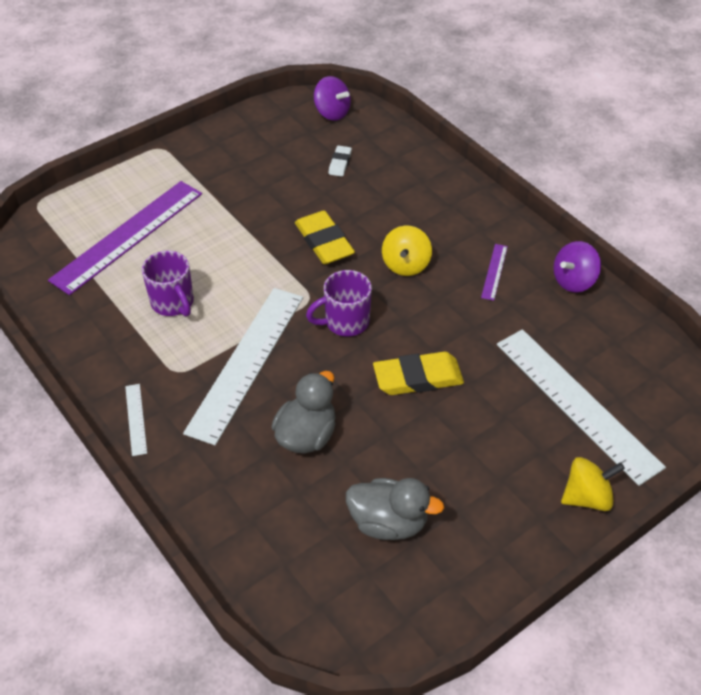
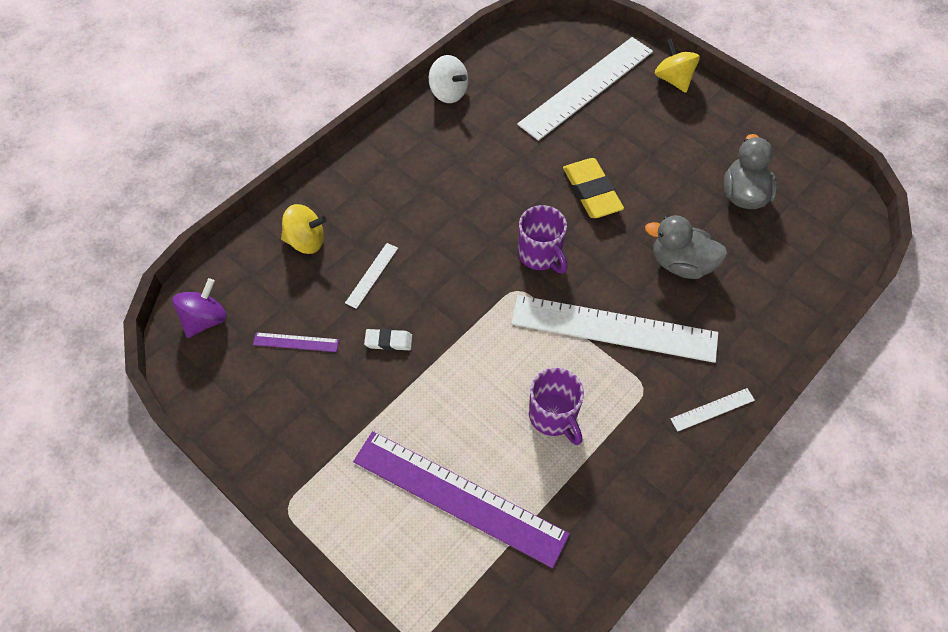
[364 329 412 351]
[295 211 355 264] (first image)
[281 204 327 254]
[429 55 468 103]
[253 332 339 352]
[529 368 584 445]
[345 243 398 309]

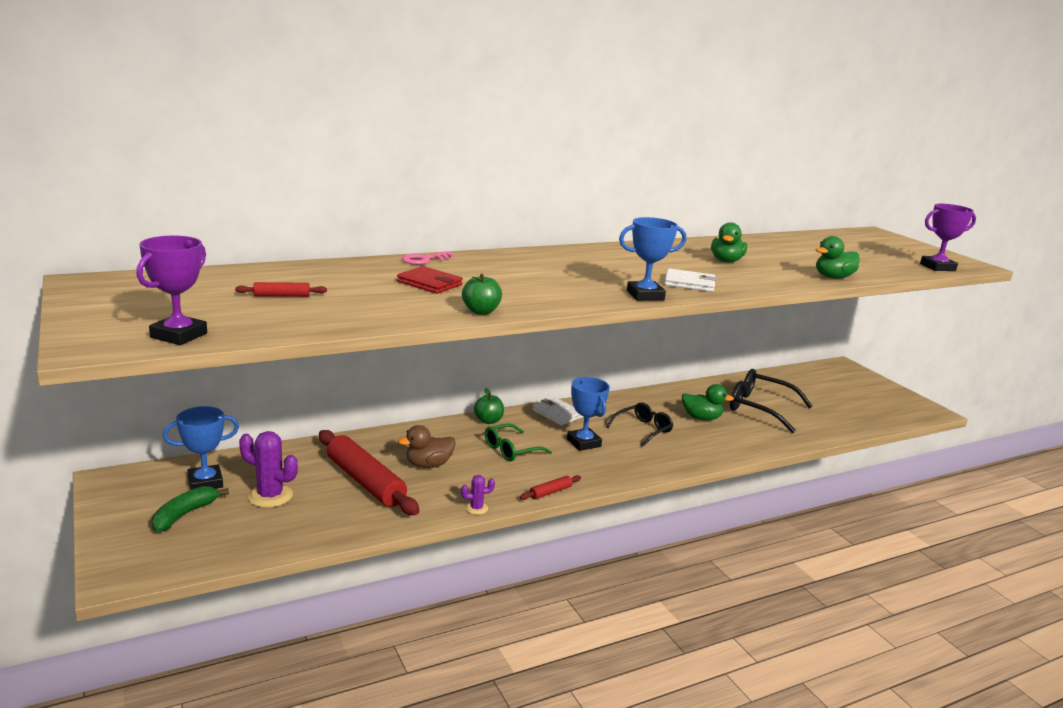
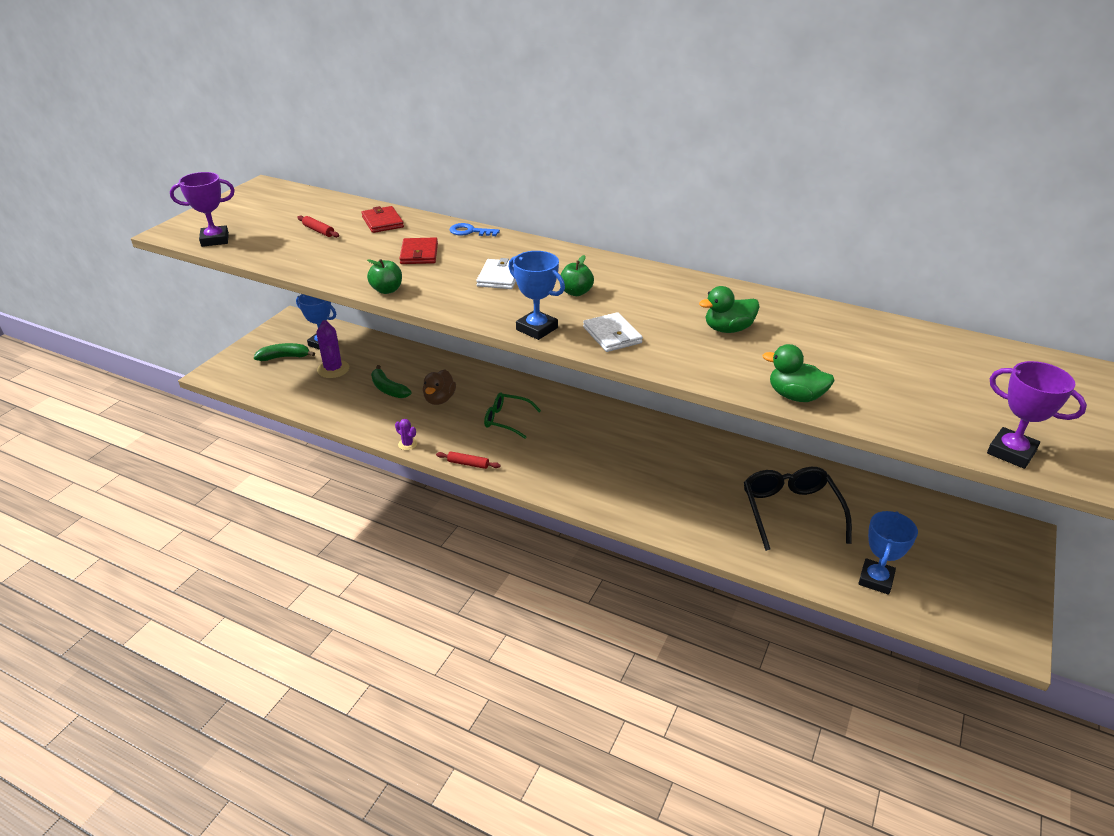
[450 223 500 236]
[858 511 918 595]
[682 384 734 421] (first image)
[561 255 594 296]
[476 258 516 289]
[606 402 673 447] (first image)
[423 369 456 405]
[371 365 412 398]
[361 206 404 233]

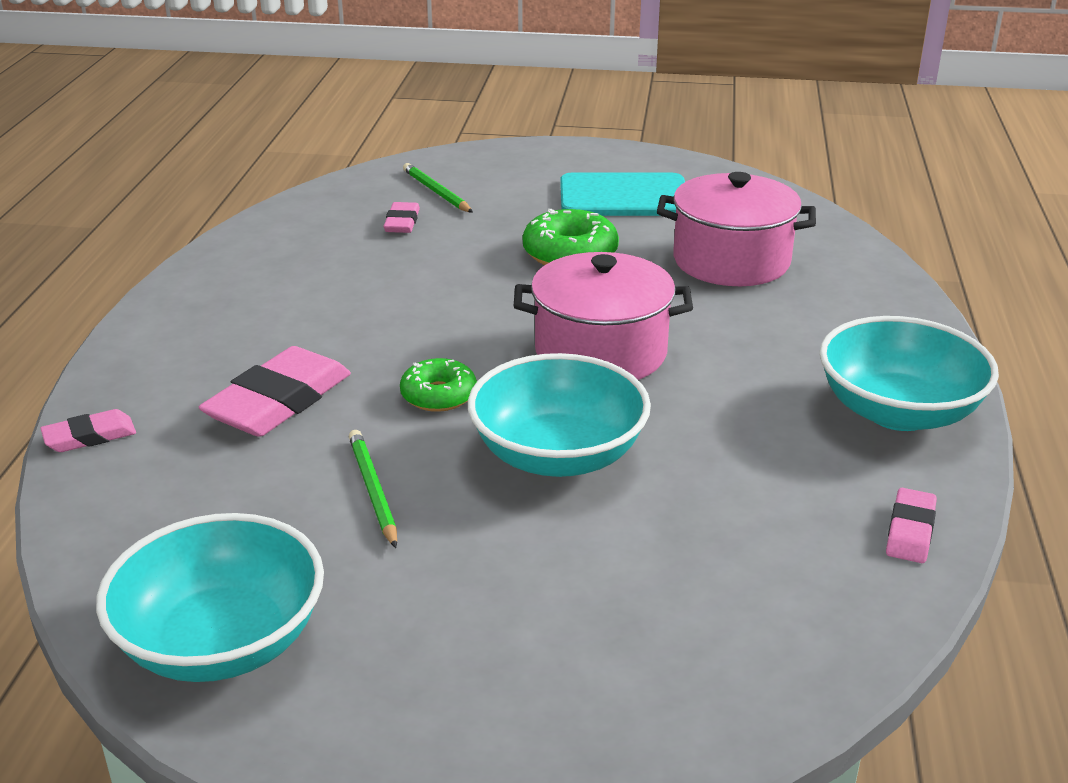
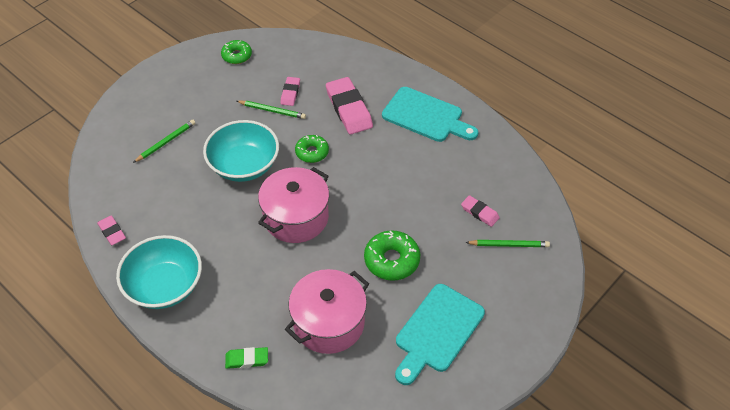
[280 77 300 106]
[221 40 252 64]
[382 87 478 142]
[133 120 195 163]
[225 347 268 369]

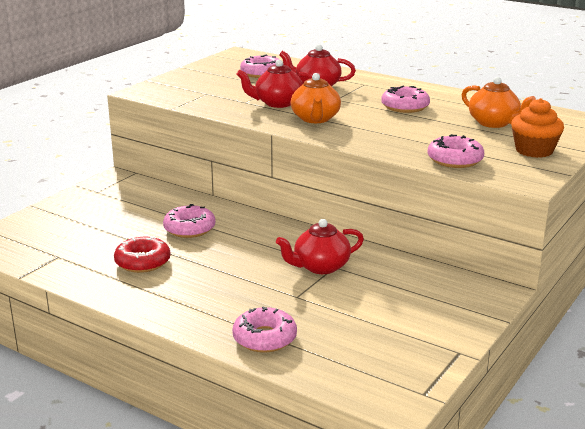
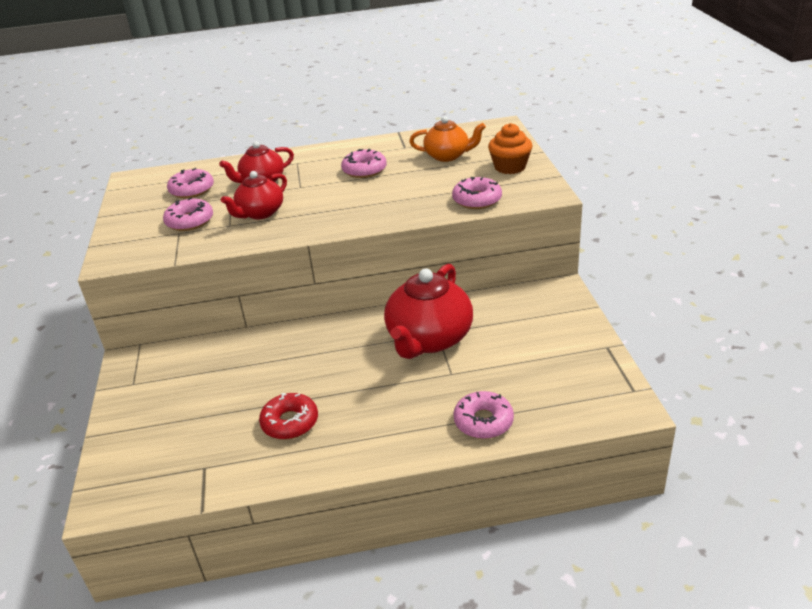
[291 73 341 123] (first image)
[163 198 213 231]
[384 264 473 359]

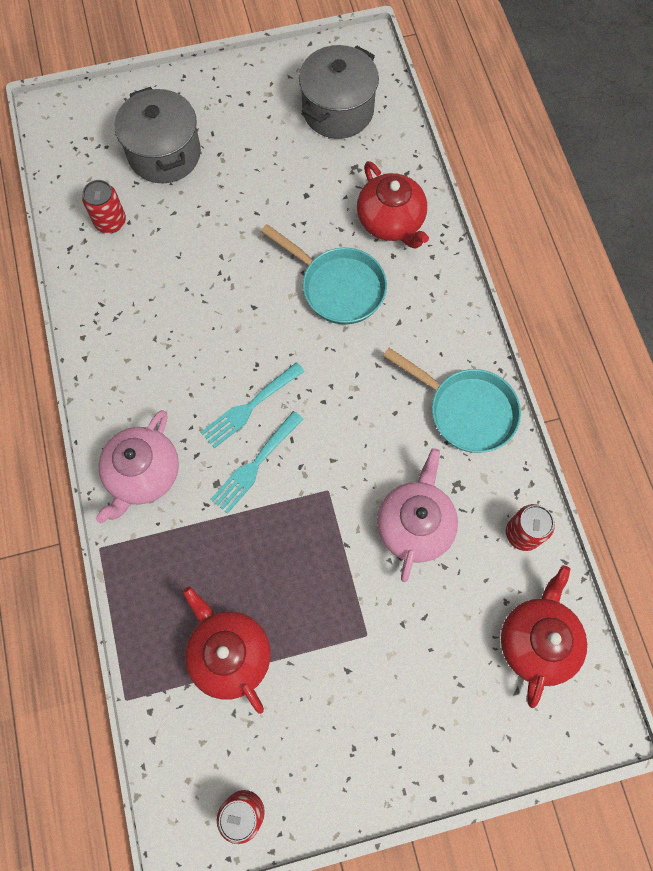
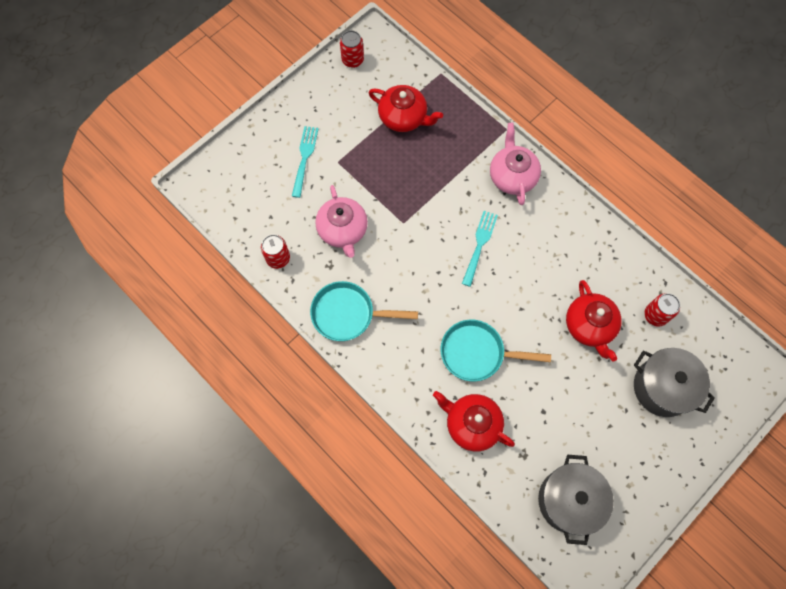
[292 126 319 198]
[566 280 622 362]

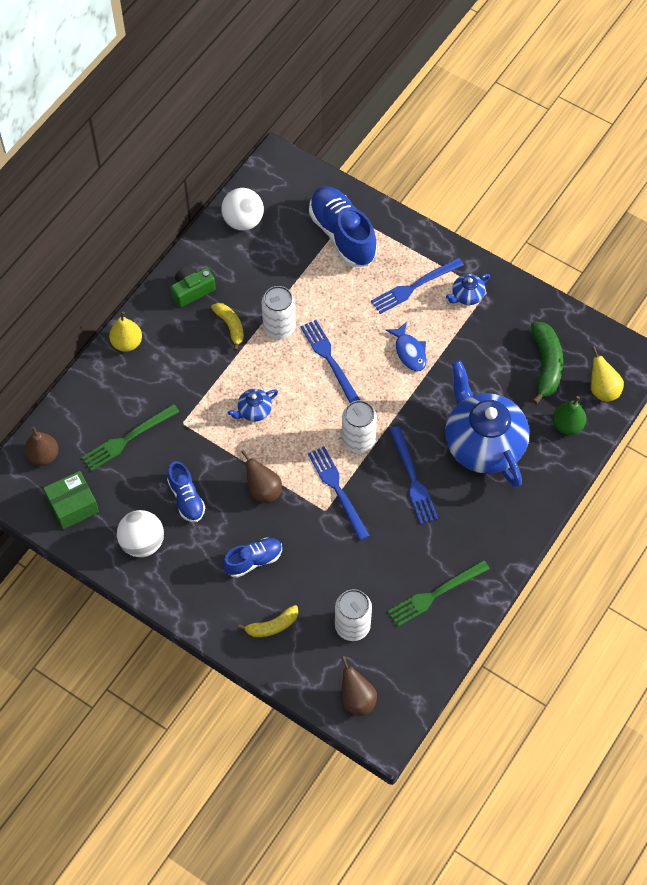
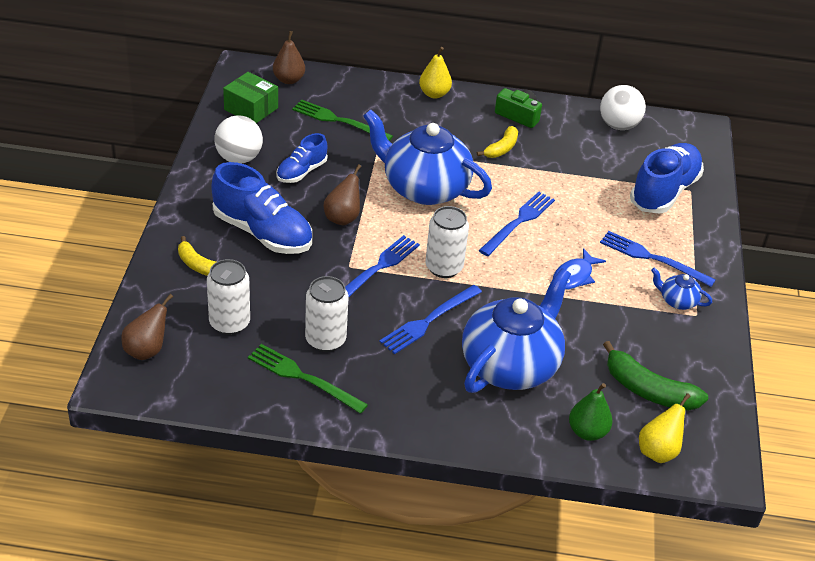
[305 276 348 352]
[603 341 708 411]
[363 109 492 205]
[212 162 312 254]

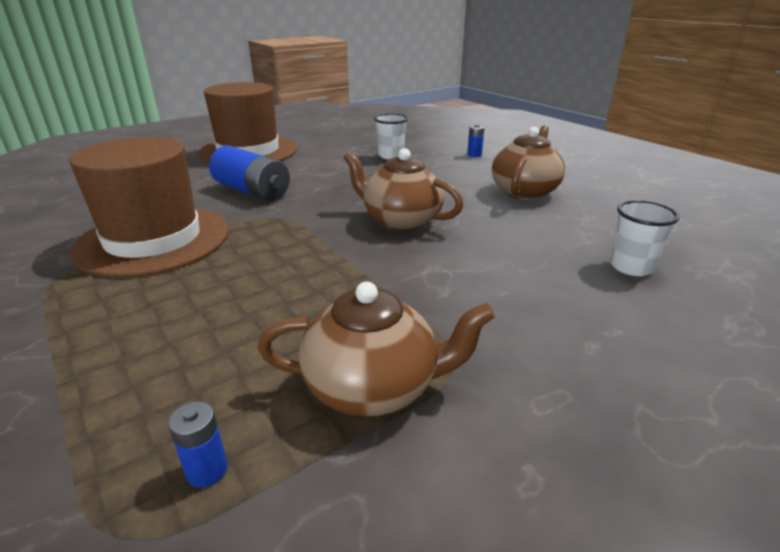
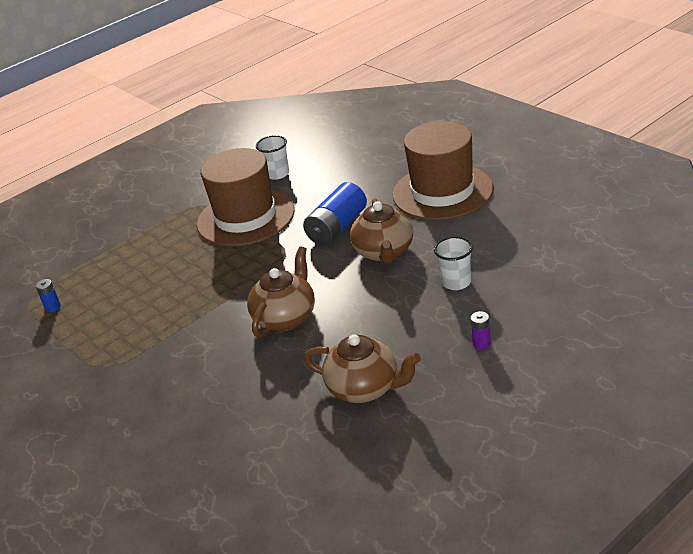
[470 311 491 350]
[256 135 289 180]
[350 198 413 264]

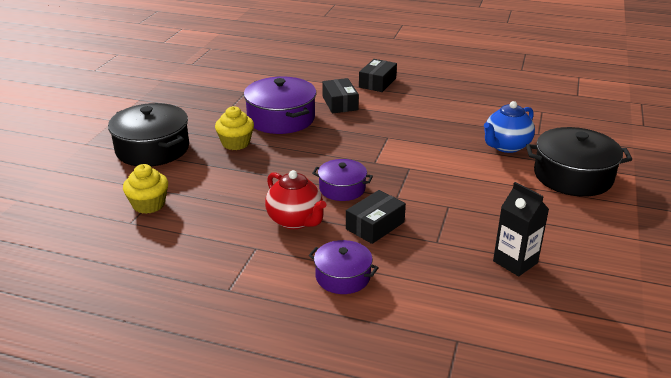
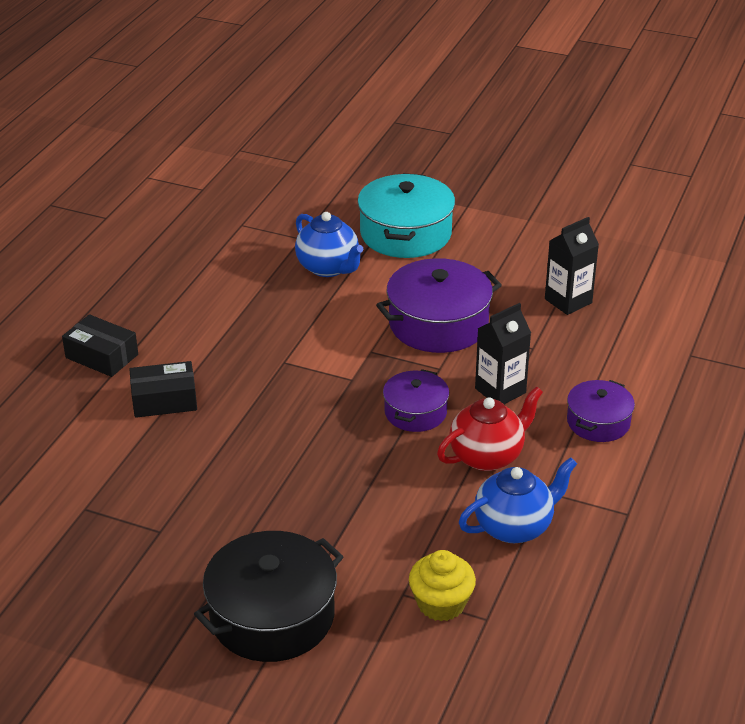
[376 258 502 353]
[215 106 254 150] (first image)
[357 173 455 258]
[475 303 531 404]
[459 457 577 543]

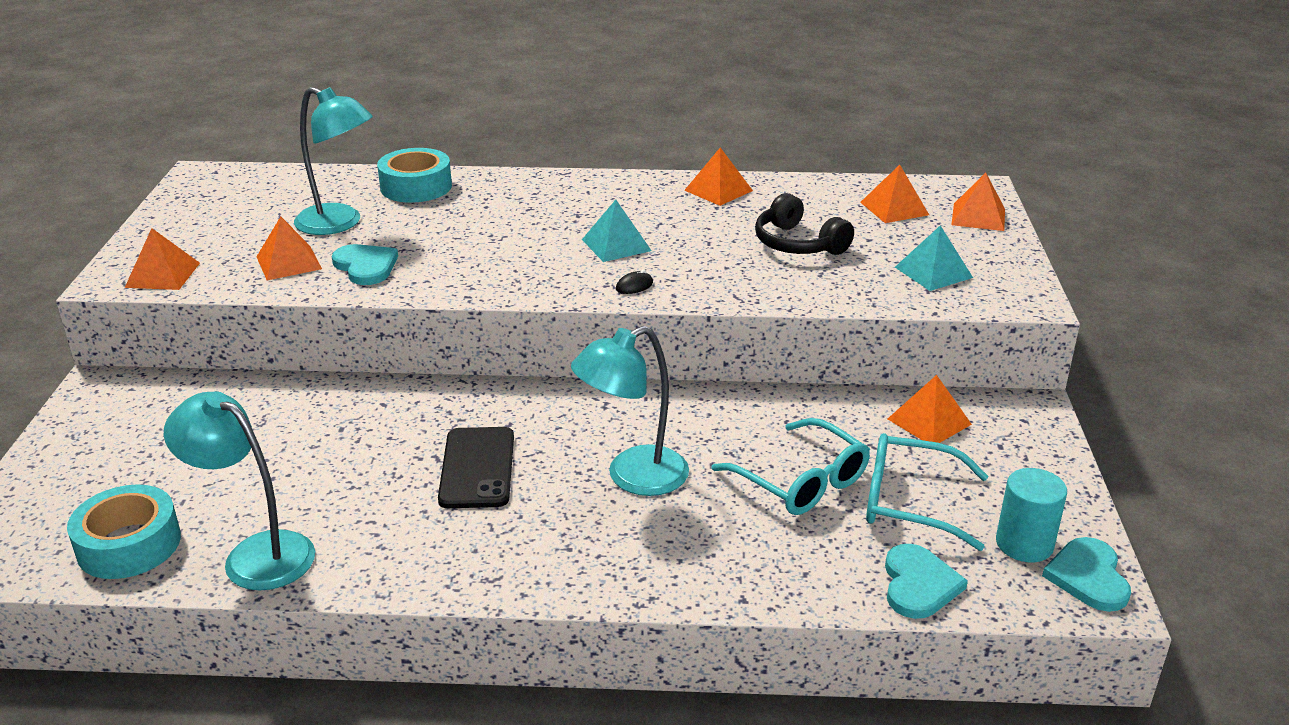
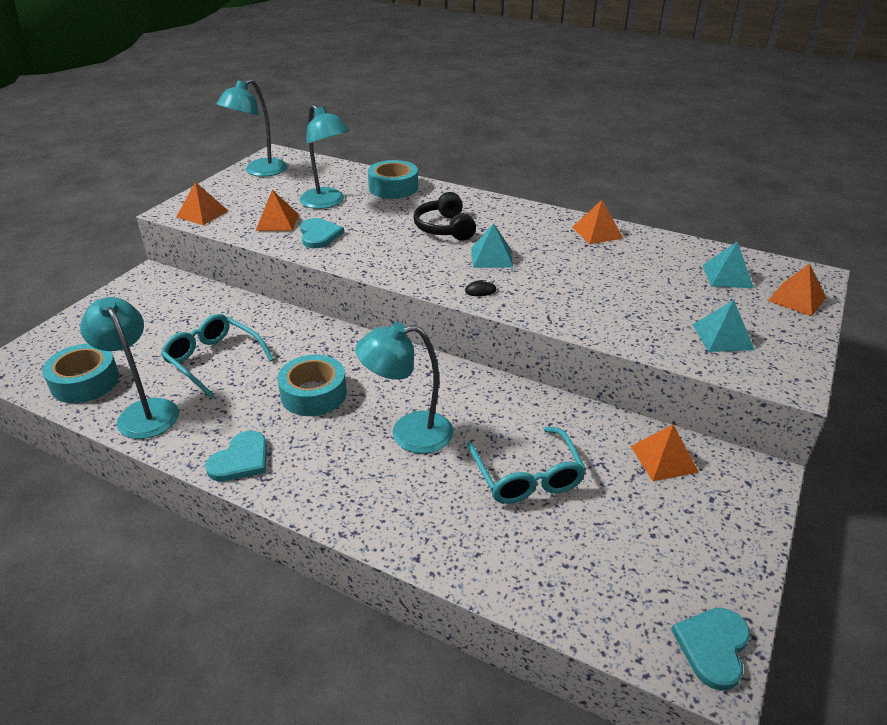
[703 241 754 288]
[413 192 476 241]
[277 355 347 416]
[161 314 274 398]
[996 468 1067 562] (first image)
[205 431 267 481]
[217 79 288 177]

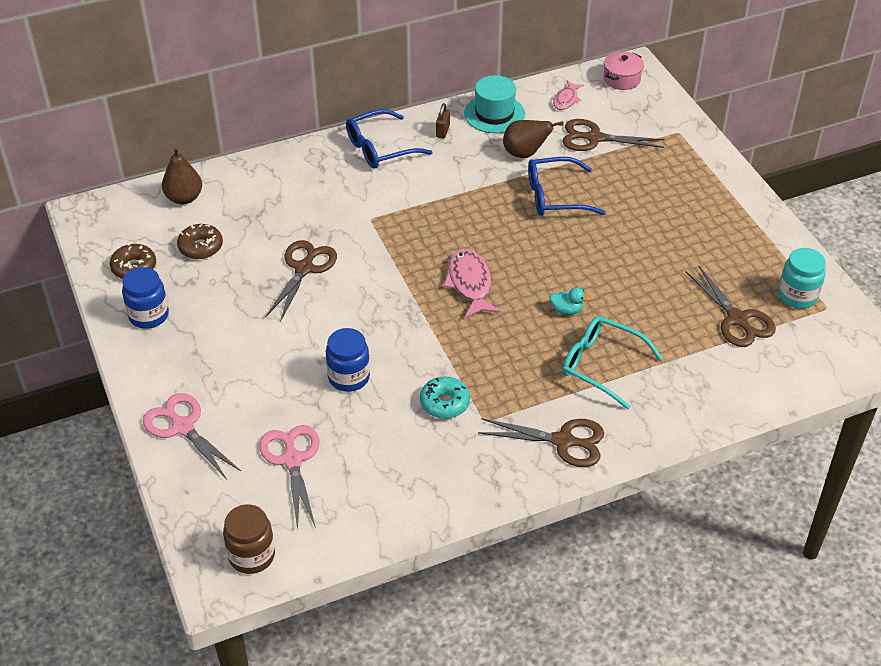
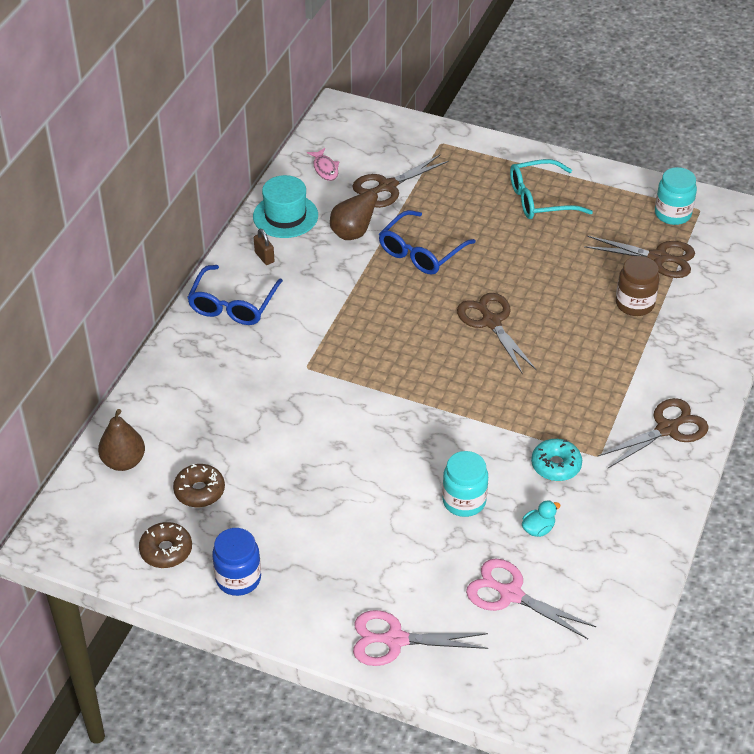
[603 52 644 90] (first image)
[457 293 537 374]
[443 249 501 318] (first image)
[522 500 561 537]
[510 159 593 219]
[442 451 488 517]
[616 256 659 316]

